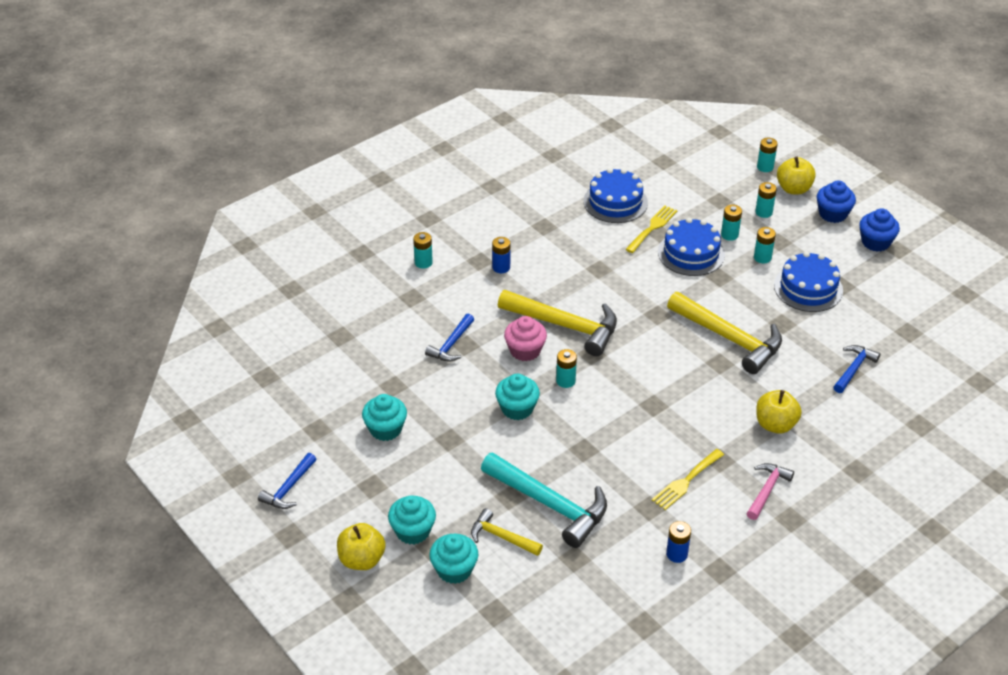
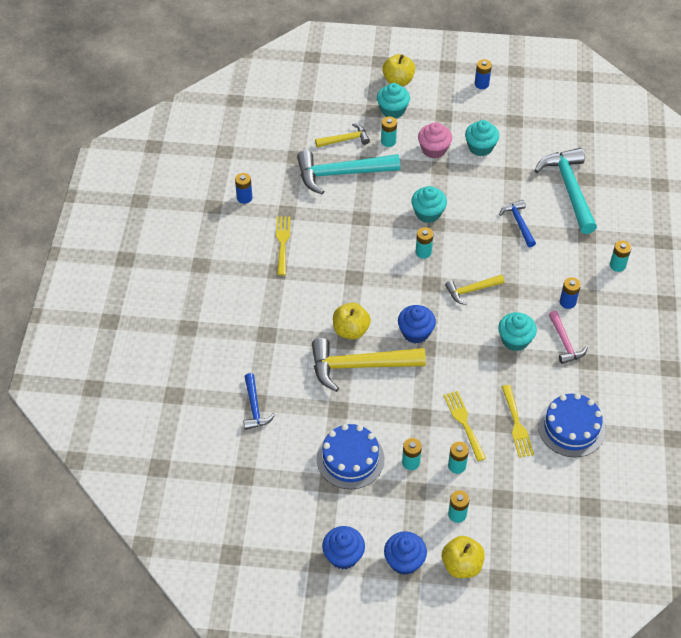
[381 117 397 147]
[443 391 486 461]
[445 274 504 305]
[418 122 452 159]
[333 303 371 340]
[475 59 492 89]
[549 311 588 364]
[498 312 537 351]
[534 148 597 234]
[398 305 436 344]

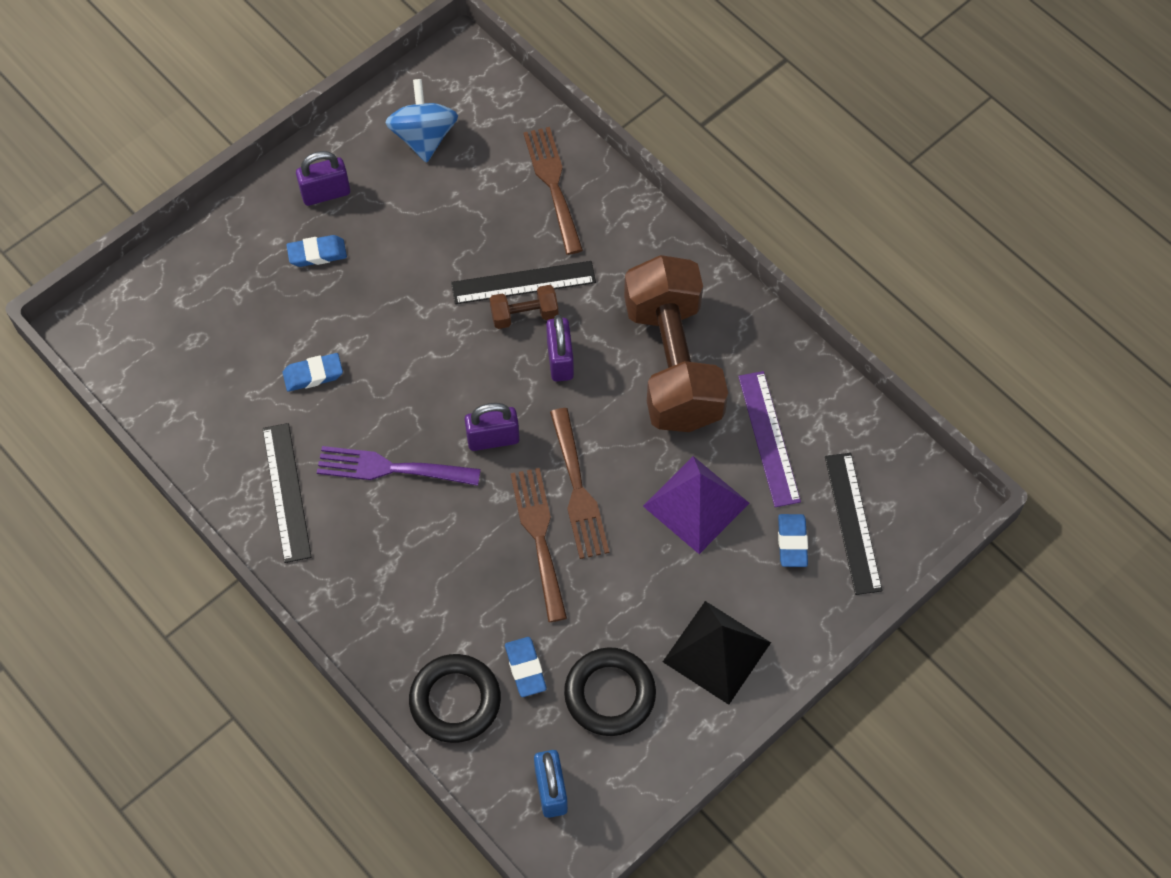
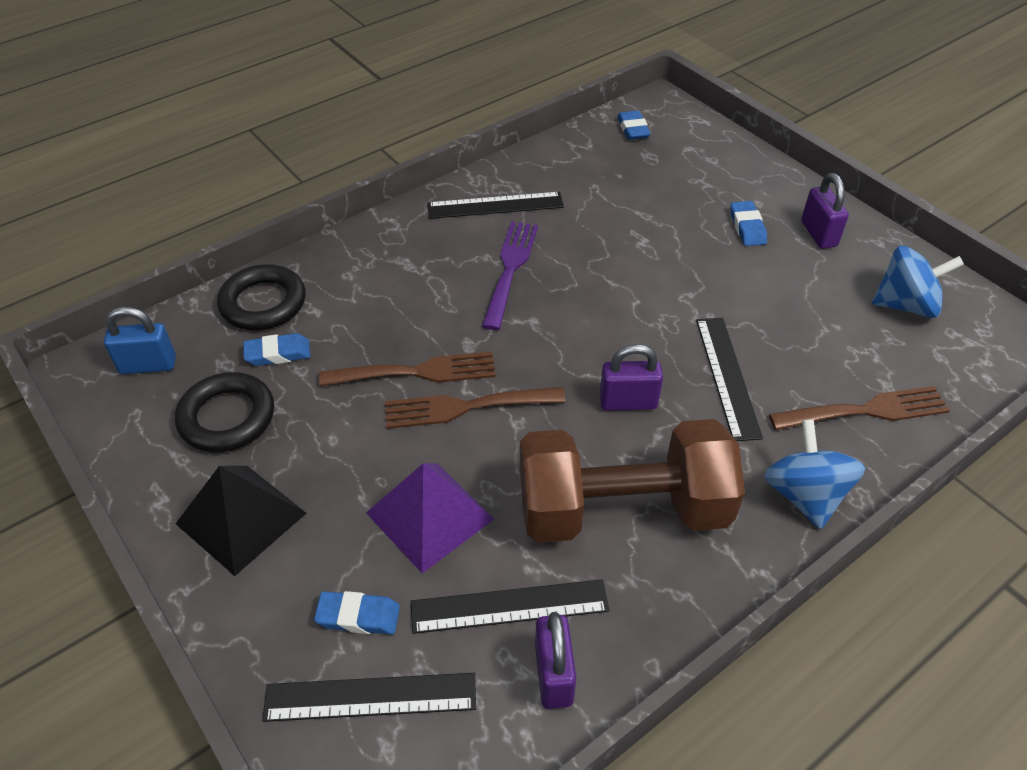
[489 285 558 329] (first image)
[617 111 651 140]
[411 579 609 634]
[535 612 577 709]
[764 419 865 529]

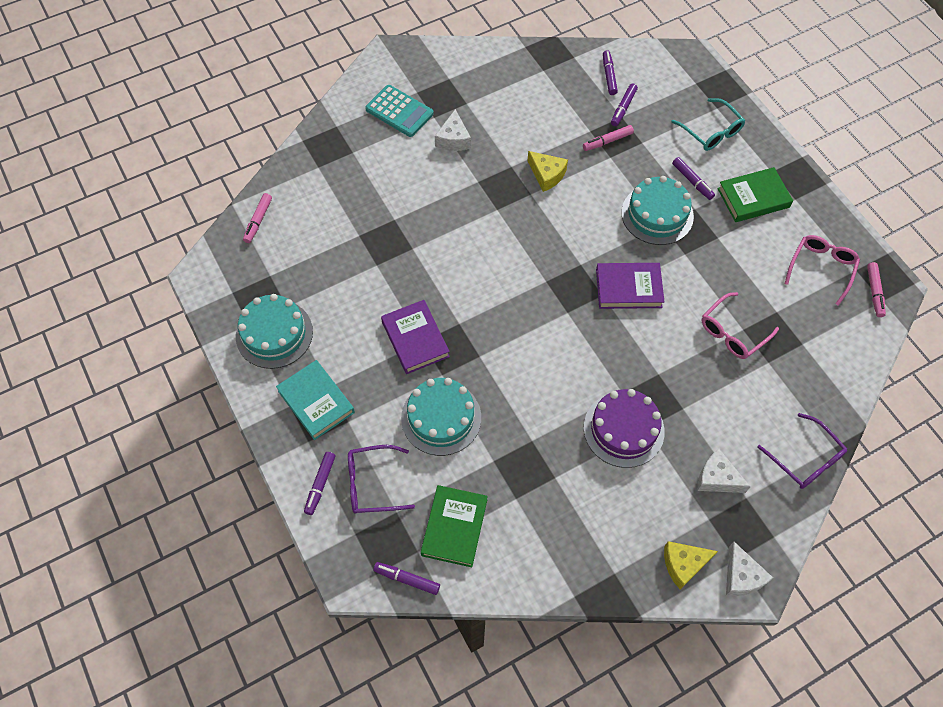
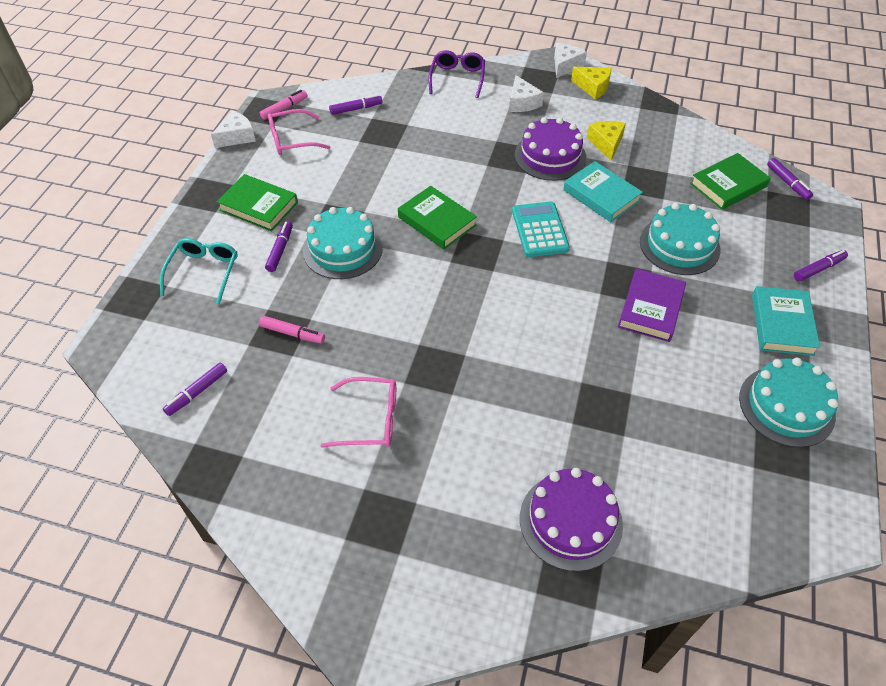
[329 95 382 115]
[512 202 570 257]
[211 111 256 148]
[587 121 626 160]
[243 193 272 243] (first image)
[398 186 477 249]
[321 377 396 448]
[348 445 415 514] (first image)
[563 161 643 222]
[520 468 623 572]

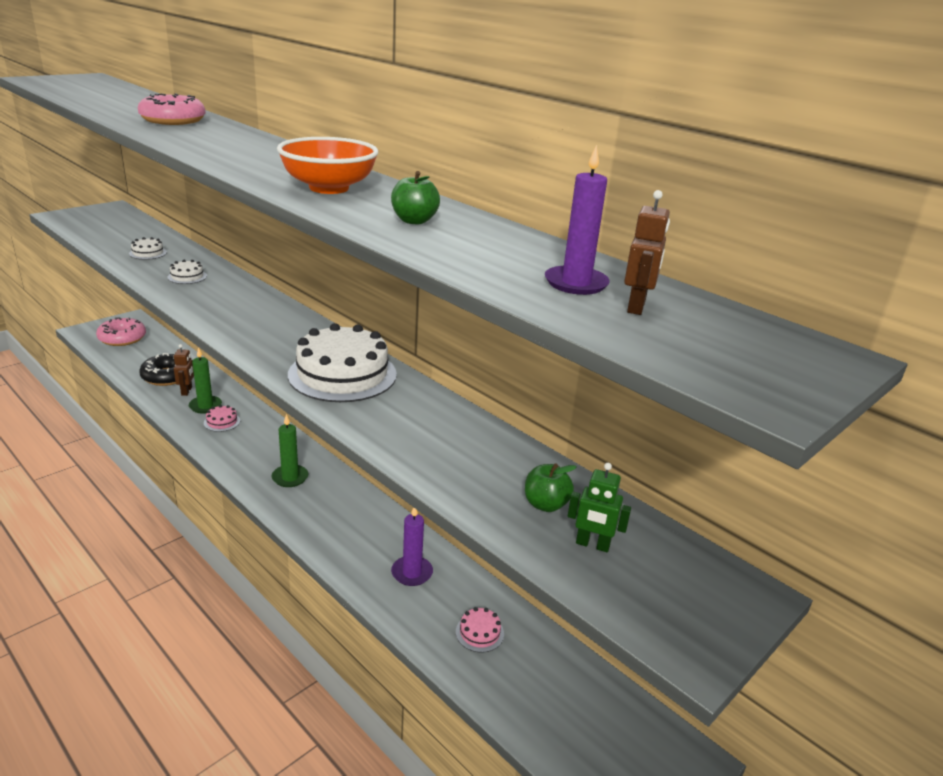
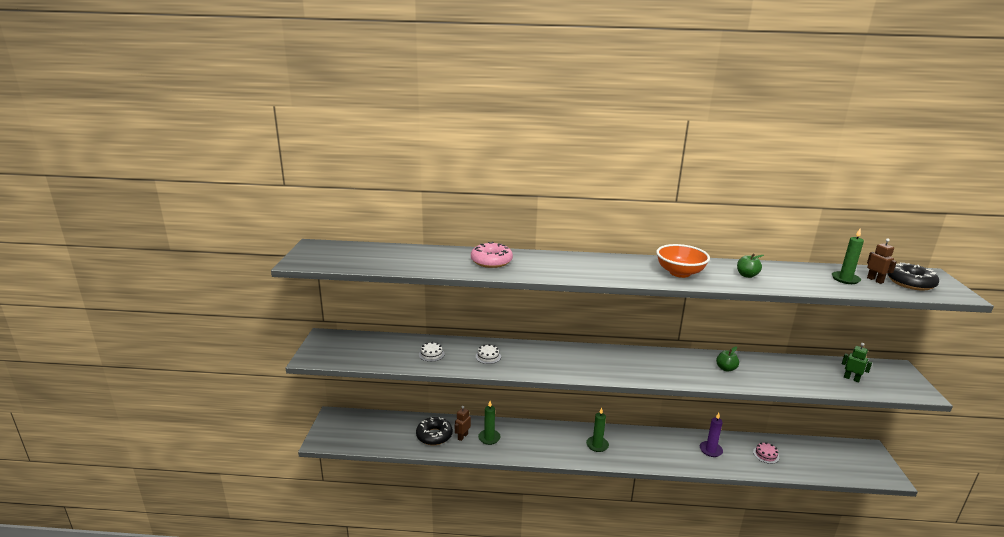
[832 229 864 284]
[96 317 146 346] (first image)
[288 323 397 402] (first image)
[455 406 471 441]
[204 405 240 432] (first image)
[716 347 739 372]
[842 343 872 383]
[887 263 939 290]

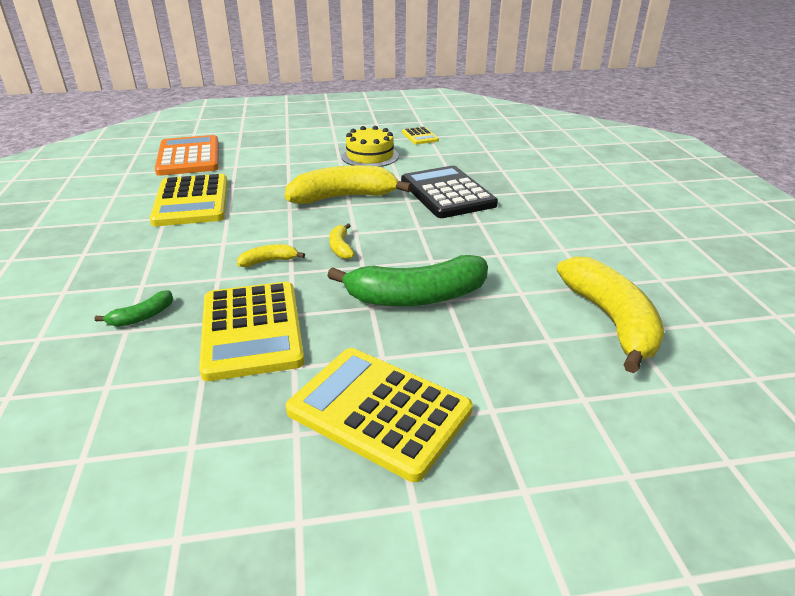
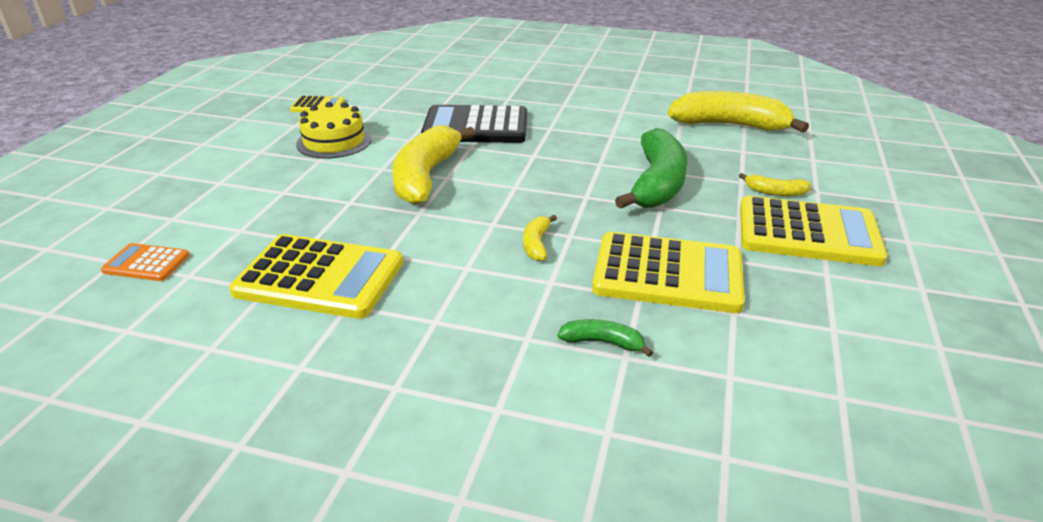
[101 243 190 281]
[739 173 811 196]
[558 319 653 357]
[740 196 887 266]

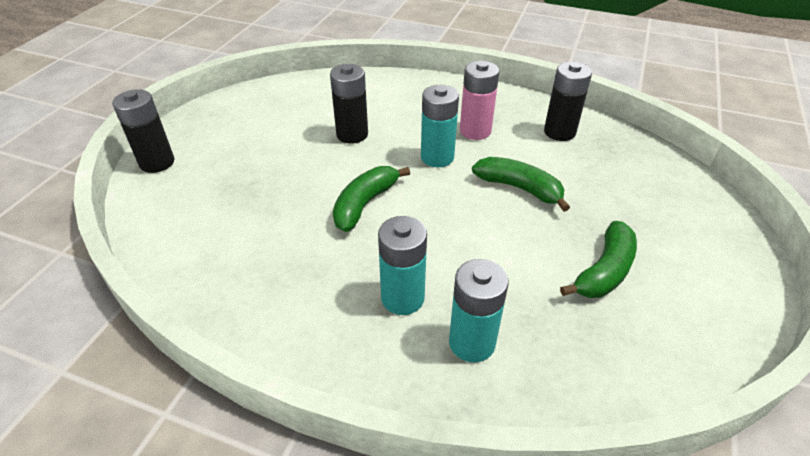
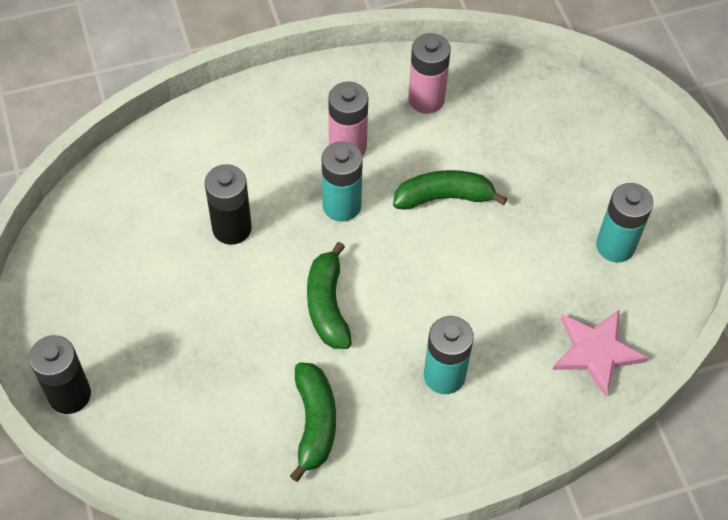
[408 33 451 114]
[290 362 336 482]
[596 183 653 262]
[552 310 648 397]

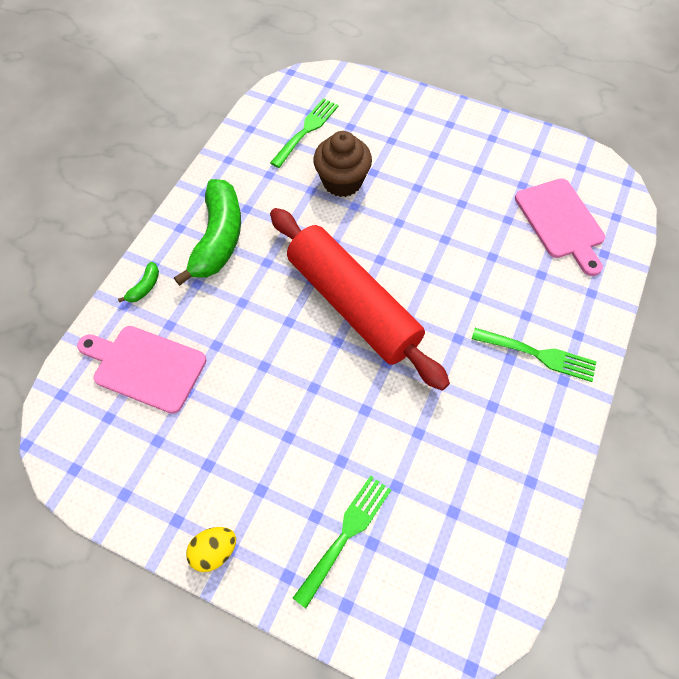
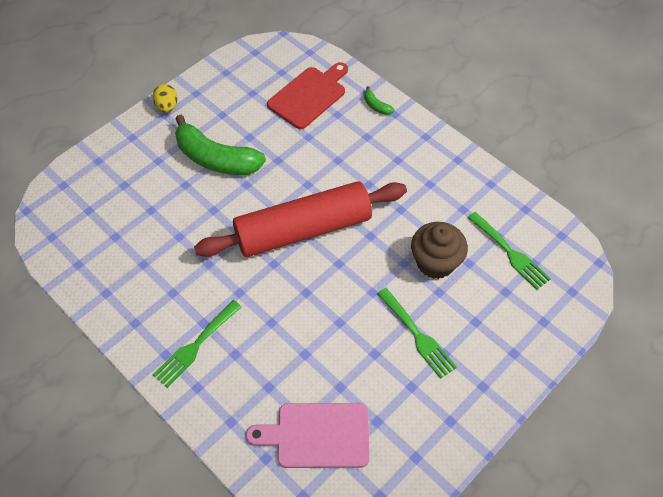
[175 115 266 175]
[267 62 348 129]
[377 288 457 379]

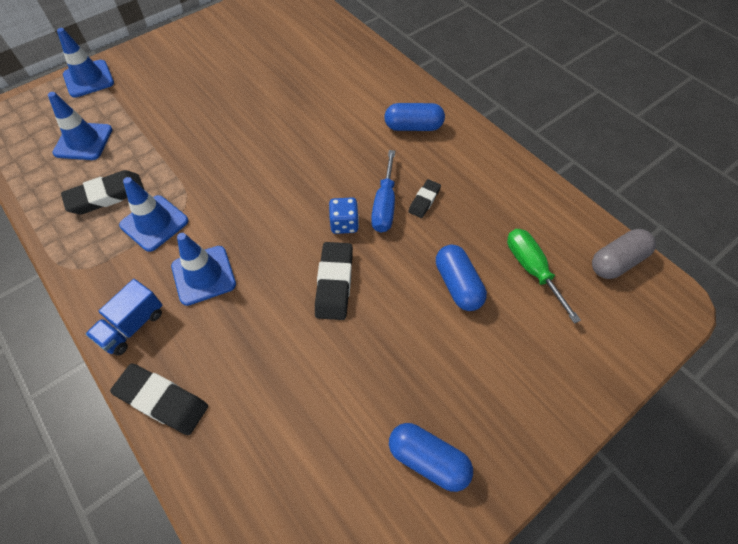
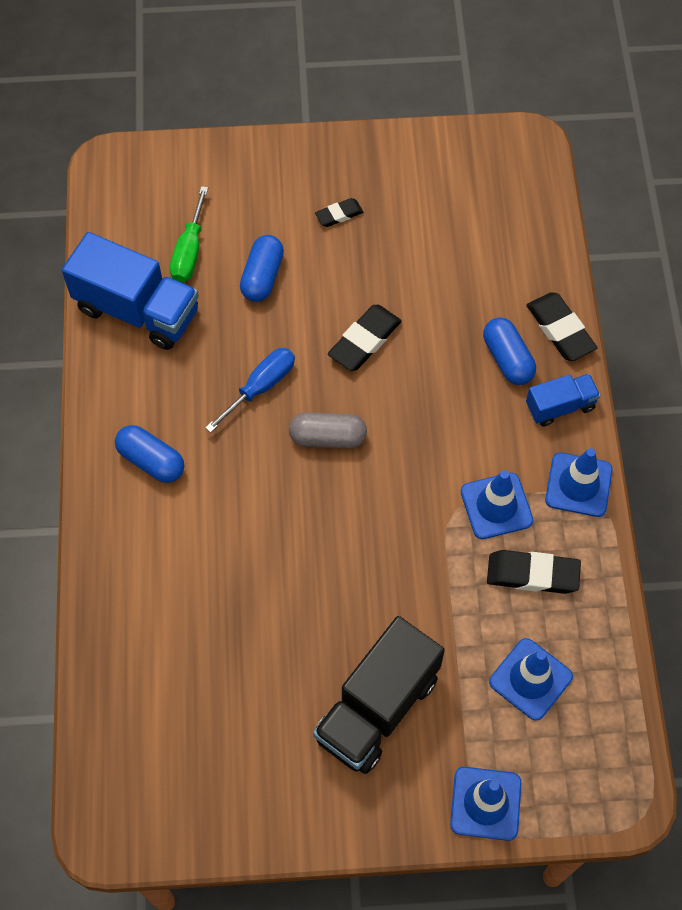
[315 198 363 227]
[329 197 359 234] (first image)
[289 412 367 448]
[545 448 613 517]
[483 317 536 385]
[62 232 199 350]
[313 616 445 774]

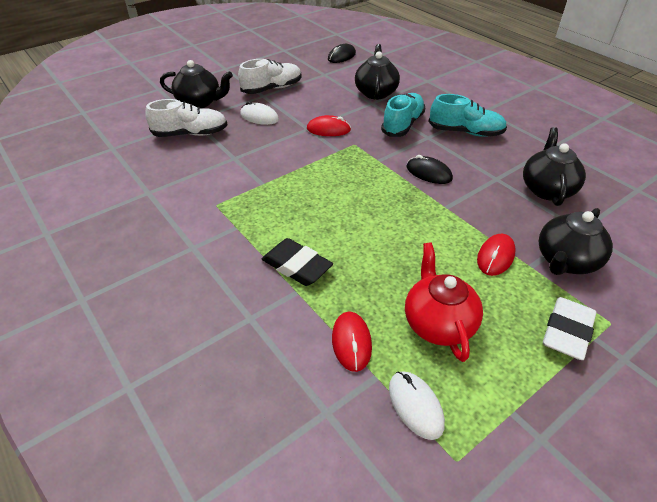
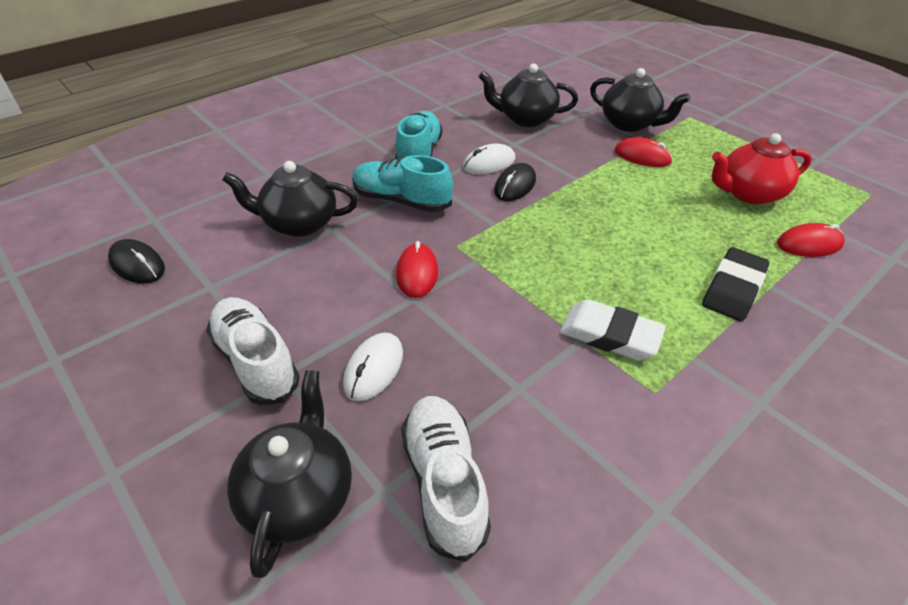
[560 299 666 360]
[463 144 515 174]

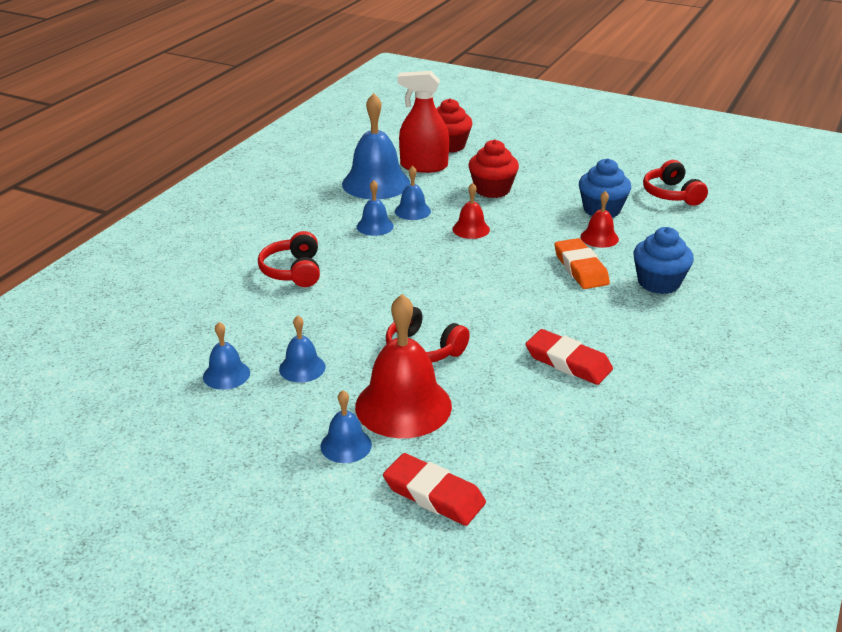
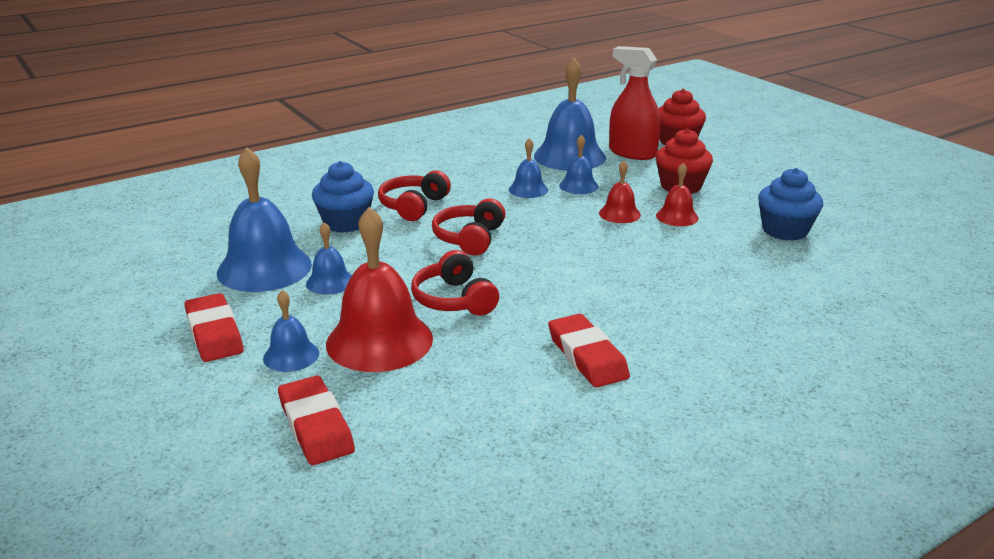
[432 198 505 256]
[656 163 699 226]
[312 161 374 233]
[554 238 610 289] (first image)
[217 147 312 292]
[185 293 244 362]

